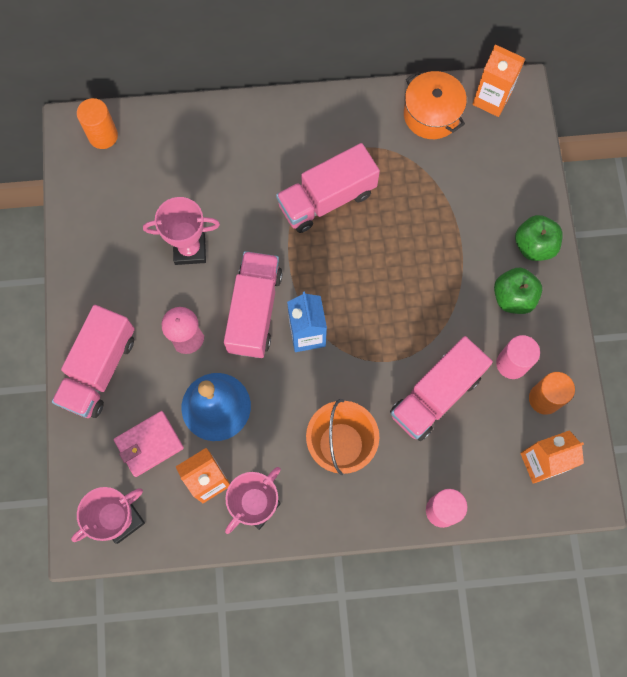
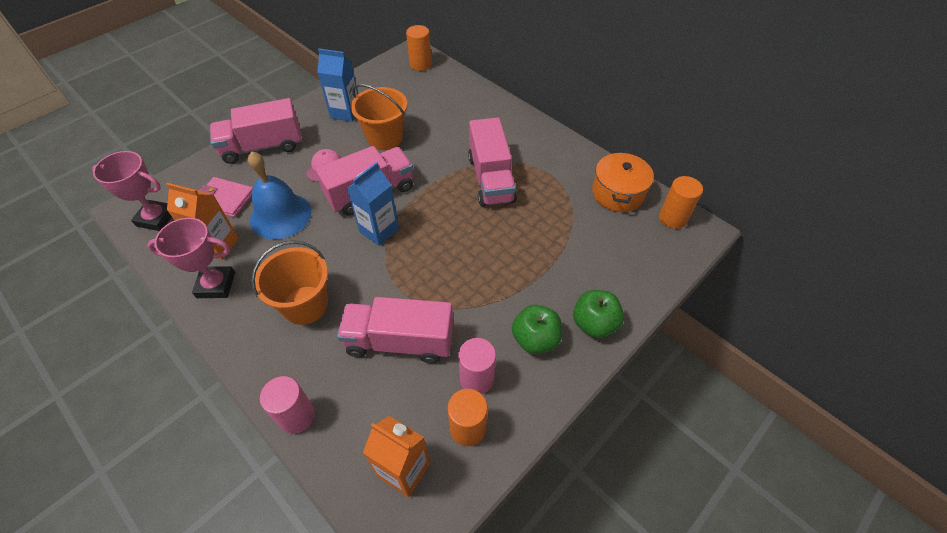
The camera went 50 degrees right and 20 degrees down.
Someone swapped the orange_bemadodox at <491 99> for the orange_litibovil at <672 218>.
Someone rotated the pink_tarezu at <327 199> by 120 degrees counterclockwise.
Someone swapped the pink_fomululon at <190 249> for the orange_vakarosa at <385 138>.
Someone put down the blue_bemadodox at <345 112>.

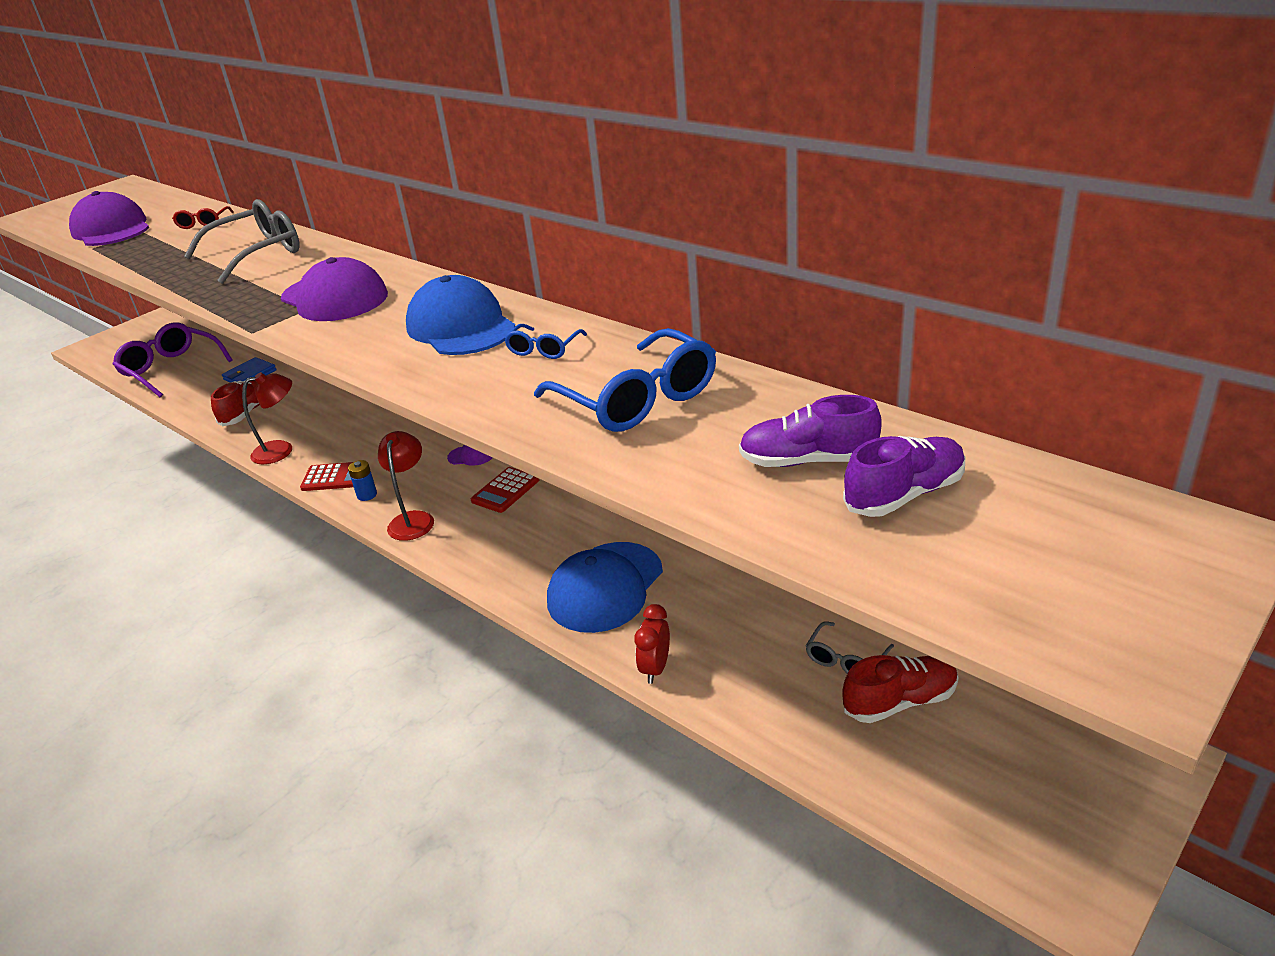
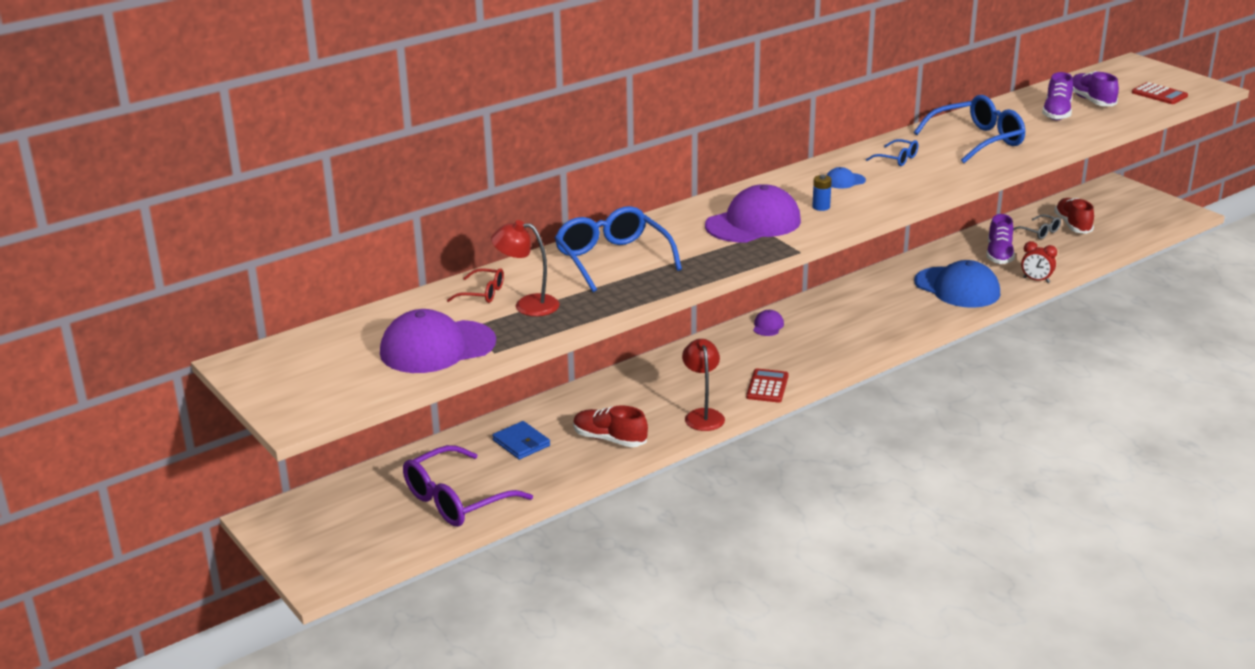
The camera went 80 degrees left and 5 degrees down.
Someone repainted the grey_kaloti at <258 253>, which became the blue_kaloti at <612 259>.
Someone scaled the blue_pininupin at <461 327> by 0.44.
Someone carried the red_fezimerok from <413 519> to <527 305>.
Someone carried the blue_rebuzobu from <367 495> to <821 207>.
Someone carried the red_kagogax from <505 490> to <1159 94>.
Someone put down the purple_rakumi at <999 255>.

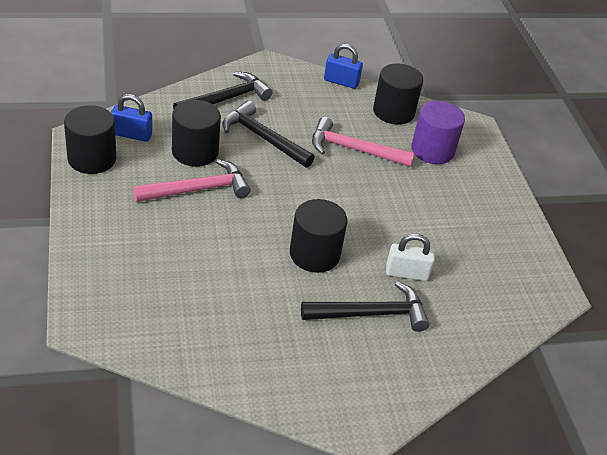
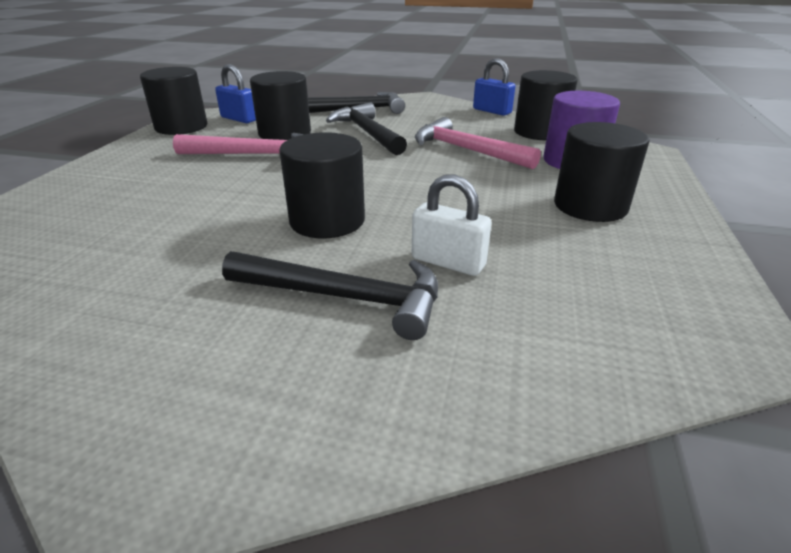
The camera went 30 degrees right and 10 degrees down.
Someone put down the black_litibovil at <590 206>.

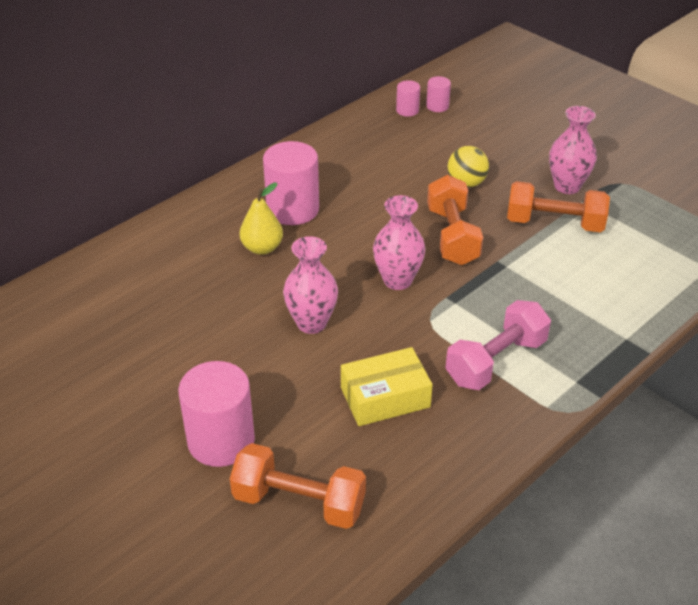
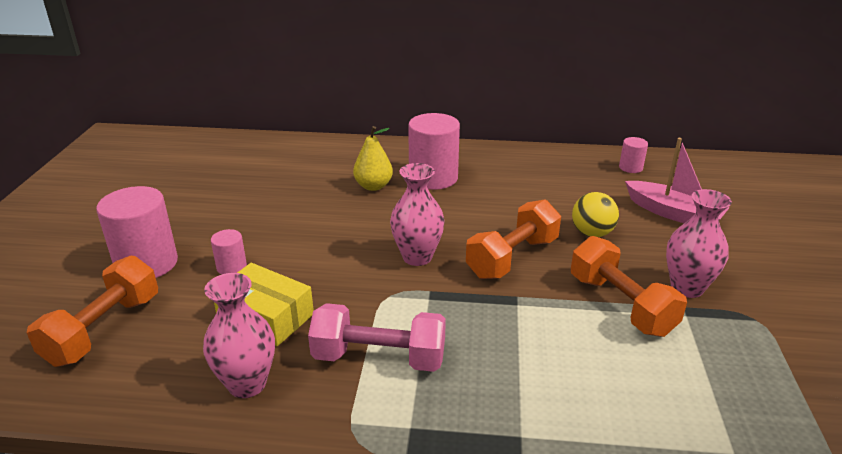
The camera went 50 degrees right and 10 degrees down.
Someone carried the pink_litibovil from <437 106> to <231 267>.
Someone carried the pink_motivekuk from <311 323> to <247 384>.
Someone rotated the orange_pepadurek at <299 502> by 45 degrees clockwise.
Someone put down the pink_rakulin at <674 214>.

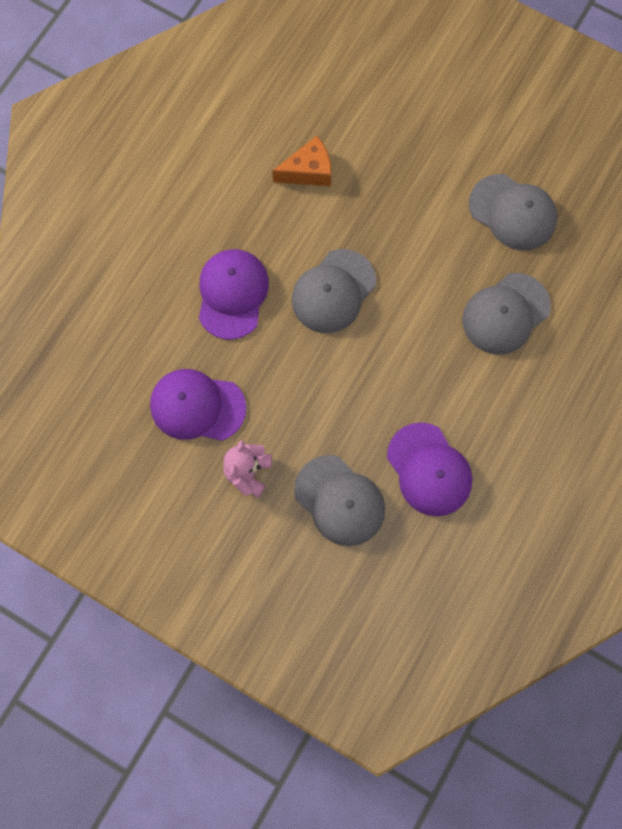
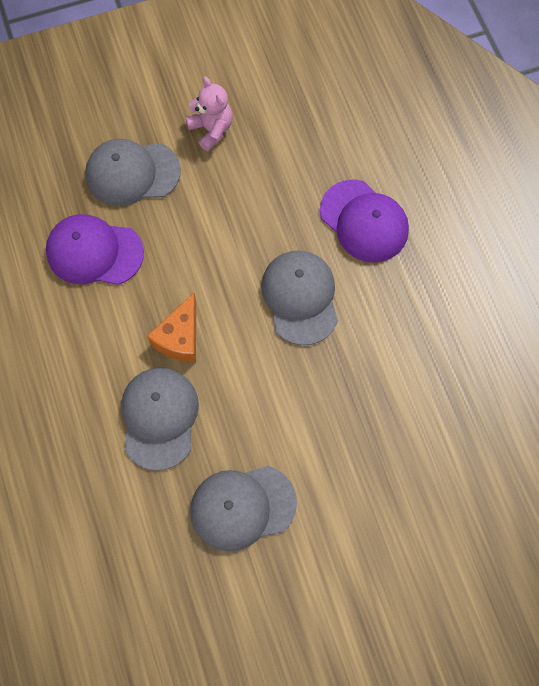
The camera went 130 degrees right and 5 degrees down.
Someone carried the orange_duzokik from <308 171> to <180 337>.
Someone took away the purple_pininupin at <197 406>.

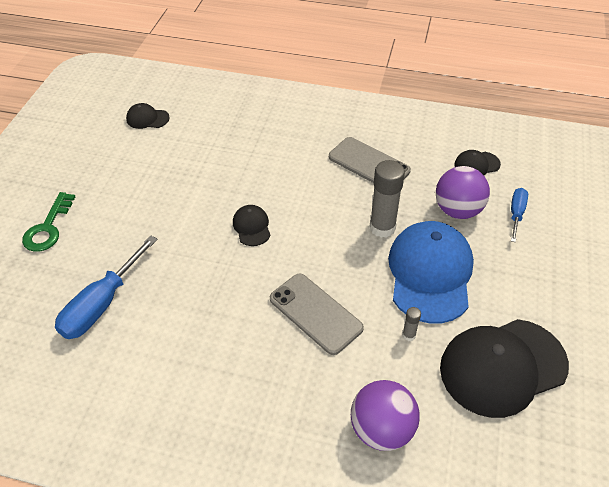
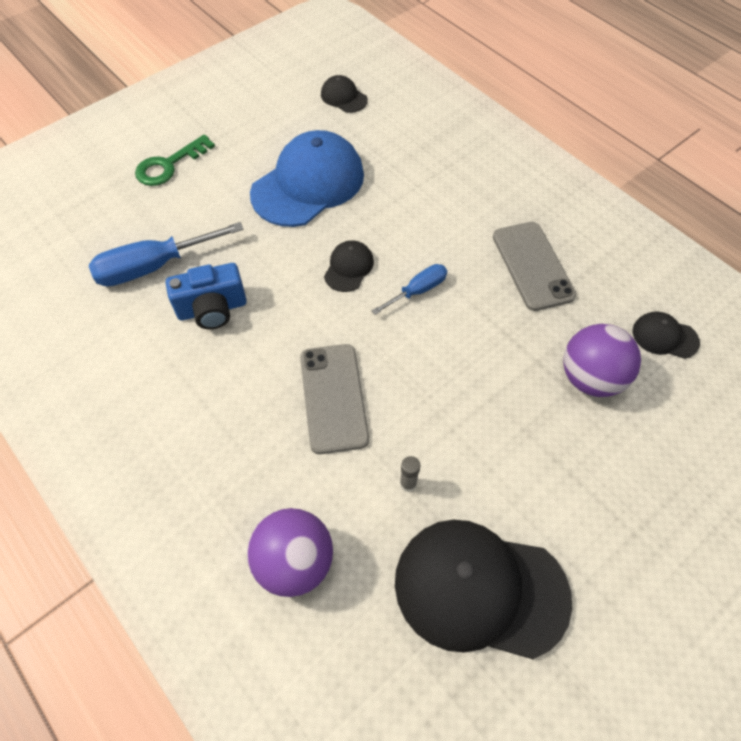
The camera went 35 degrees right and 10 degrees up.
Someone took away the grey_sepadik at <382 227>.
Someone carried the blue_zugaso from <516 214> to <418 291>.
Someone carried the blue_pininupin from <430 273> to <308 184>.
Someone put down the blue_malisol at <212 309>.

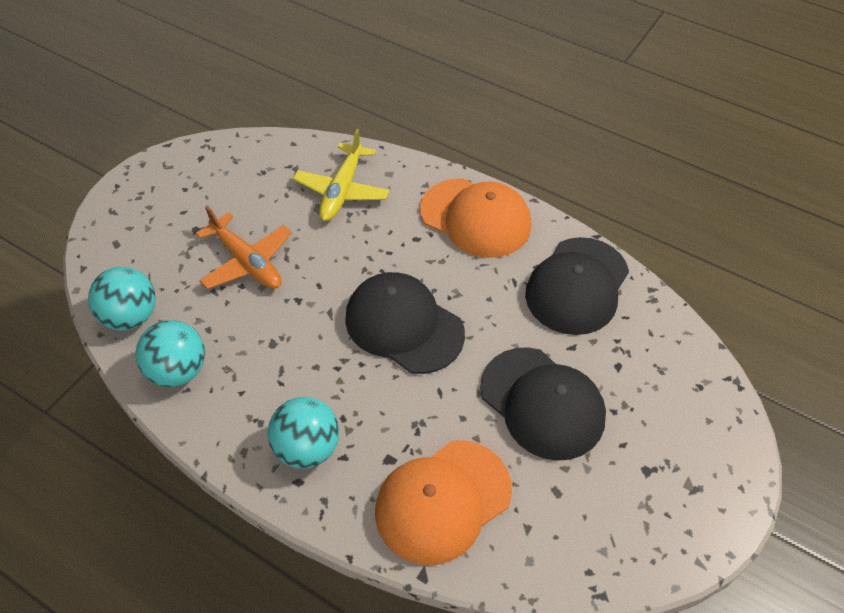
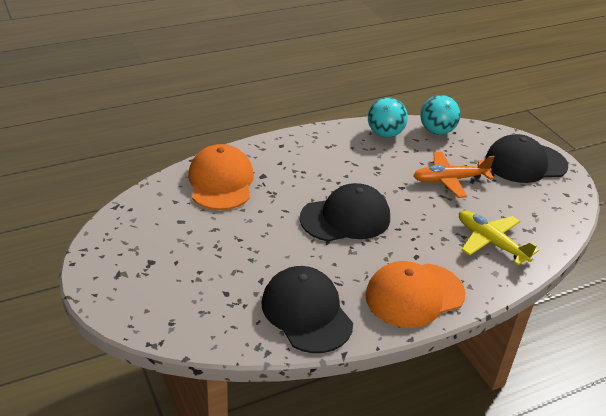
The camera went 120 degrees right and 15 degrees down.
Someone carried the black_pininupin from <542 403> to <525 163>.
Someone took away the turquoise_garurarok at <307 448>.

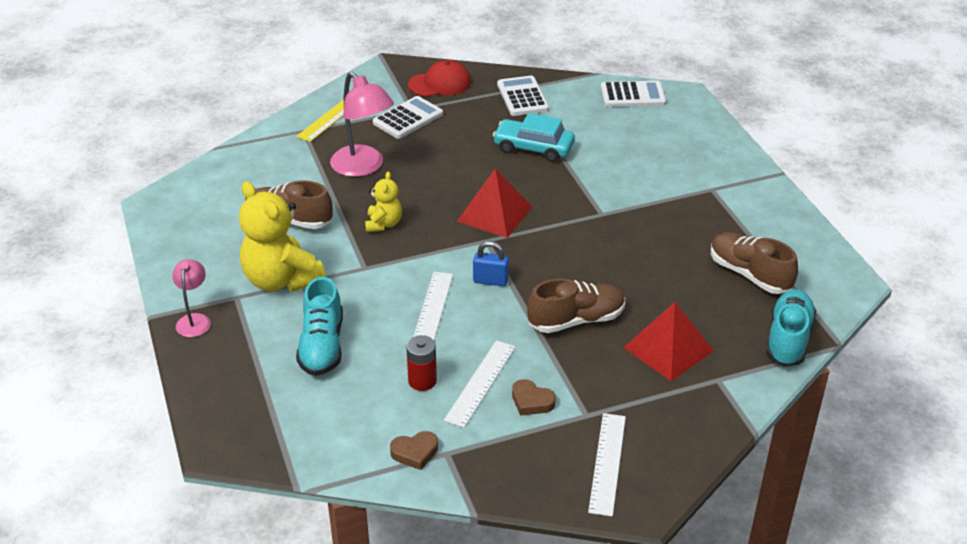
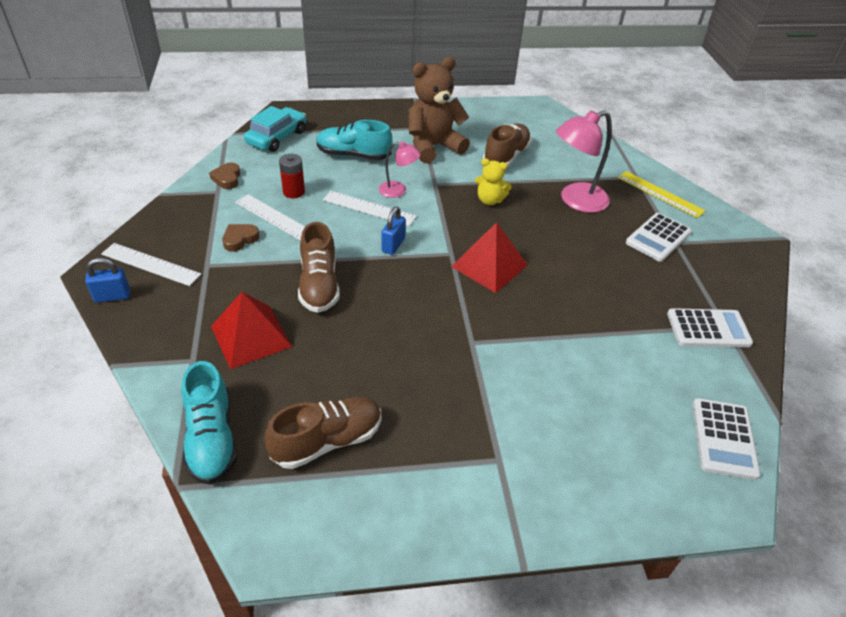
The camera went 100 degrees right and 5 degrees up.
Someone took away the red_pininupin at <440 83>.
Someone rotated the white_kagogax at <408 118> by 75 degrees clockwise.
Someone carried the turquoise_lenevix from <533 148> to <277 137>.
Someone repainted the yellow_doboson at <282 280>, which became the brown_doboson at <433 147>.
Someone carried the pink_fezimerok from <194 320> to <398 190>.
Someone rotated the turquoise_rakumi at <788 339> by 45 degrees clockwise.
Someone put down the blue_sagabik at <112 296>.

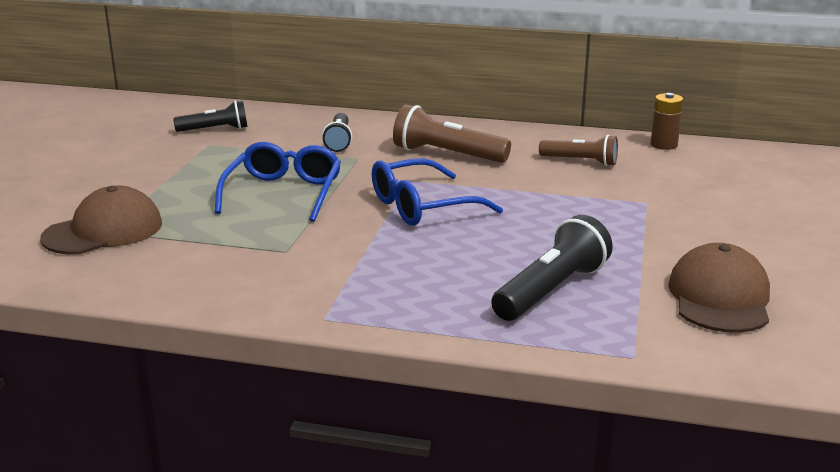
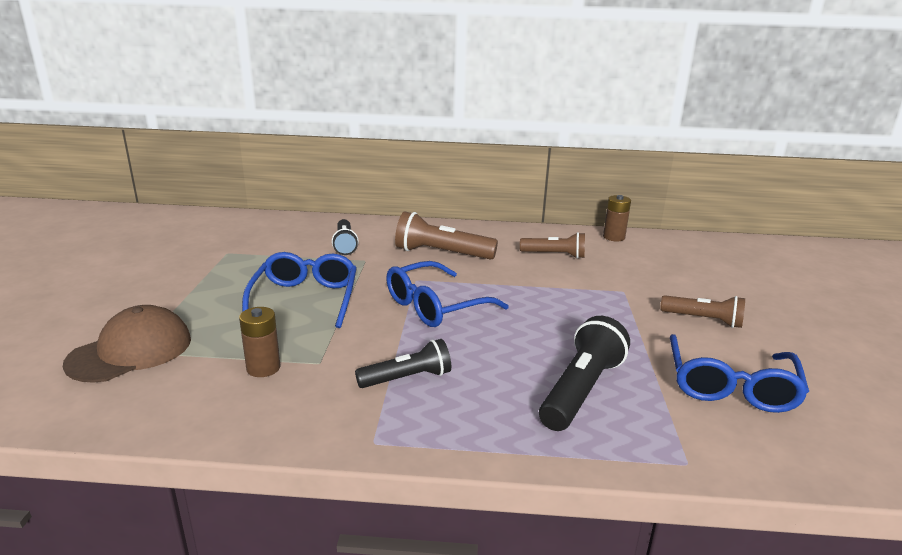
The camera went 10 degrees left and 0 degrees up.
Someone carried the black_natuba from <215 130> to <407 378>.
Someone swapped the brown_pininupin at <719 297> for the blue_kaloti at <730 386>.
Someone put down the brown_natuba at <703 320>.
Someone put down the brown_rebuzobu at <263 368>.

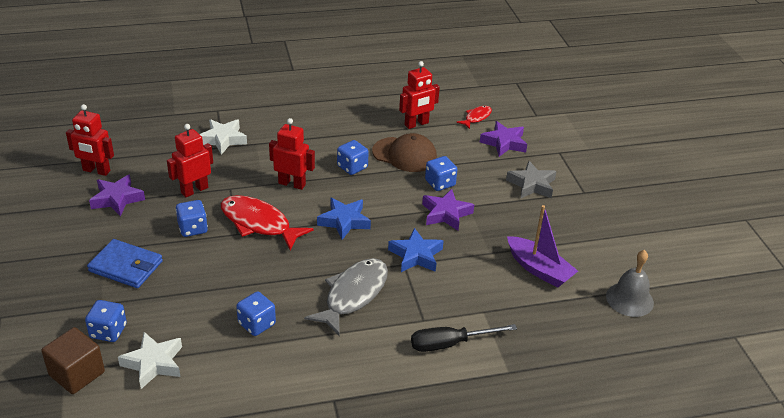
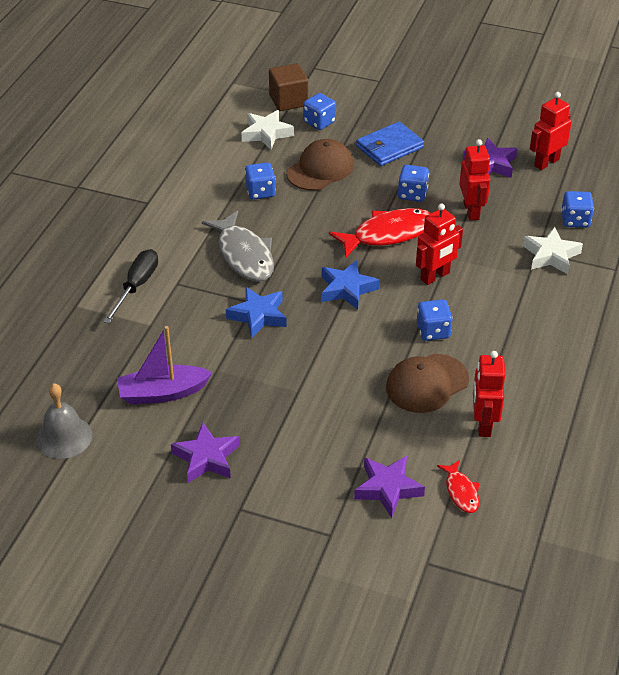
The camera went 125 degrees right and 5 degrees up.
Someone carried the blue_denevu from <440 183> to <575 220>.
Someone took away the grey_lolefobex at <531 185>.
Someone carried the purple_lolefobex from <446 214> to <206 458>.
Someone put down the brown_pininupin at <320 169>.

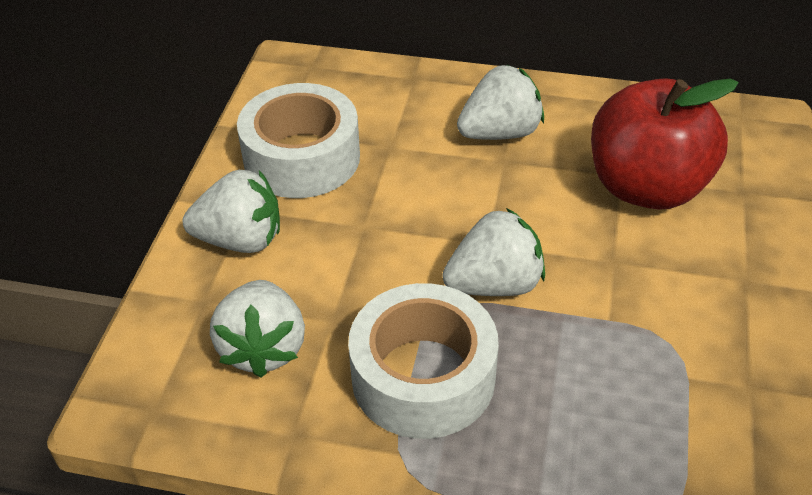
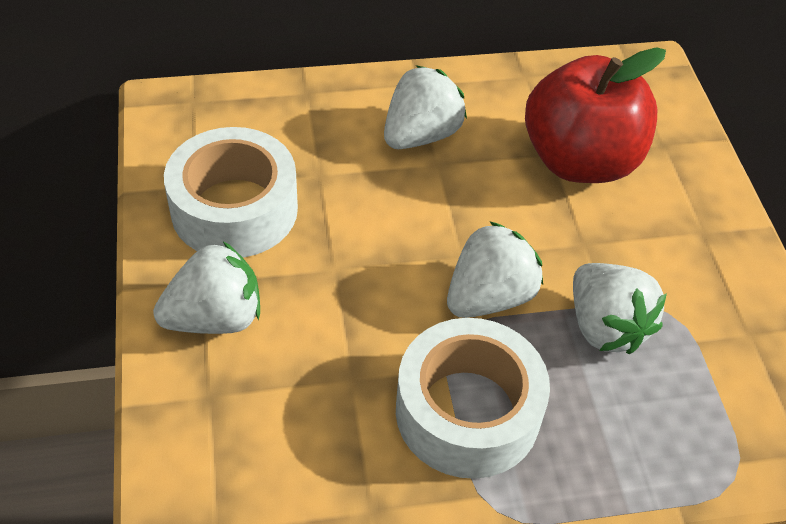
The camera went 25 degrees left and 5 degrees up.
Someone carried the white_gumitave from <263 348> to <605 327>.

